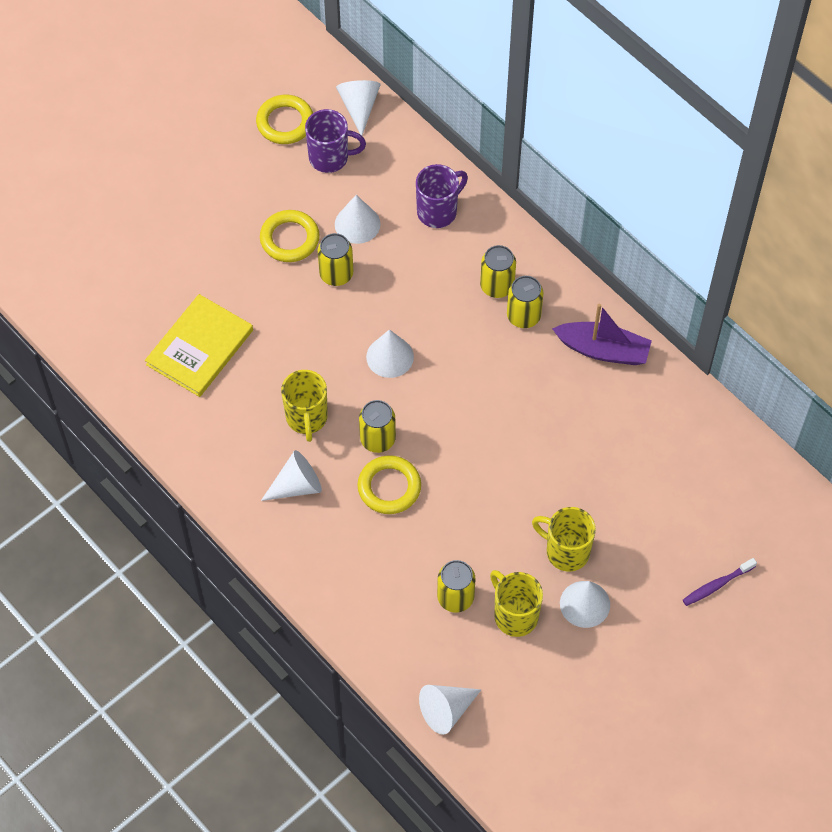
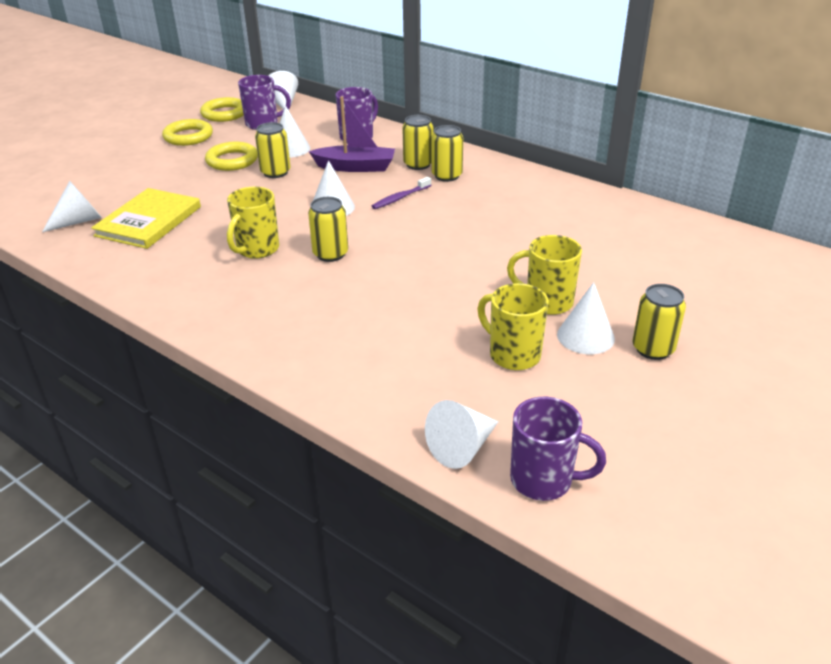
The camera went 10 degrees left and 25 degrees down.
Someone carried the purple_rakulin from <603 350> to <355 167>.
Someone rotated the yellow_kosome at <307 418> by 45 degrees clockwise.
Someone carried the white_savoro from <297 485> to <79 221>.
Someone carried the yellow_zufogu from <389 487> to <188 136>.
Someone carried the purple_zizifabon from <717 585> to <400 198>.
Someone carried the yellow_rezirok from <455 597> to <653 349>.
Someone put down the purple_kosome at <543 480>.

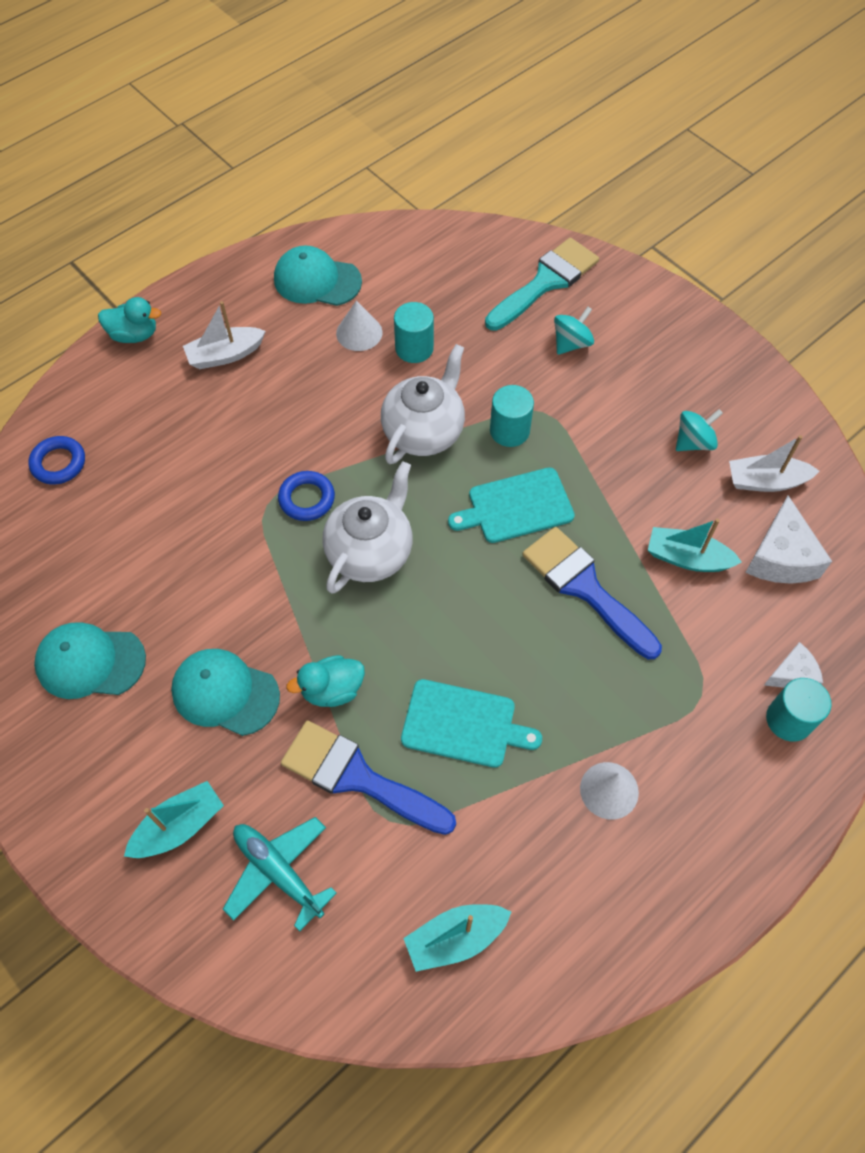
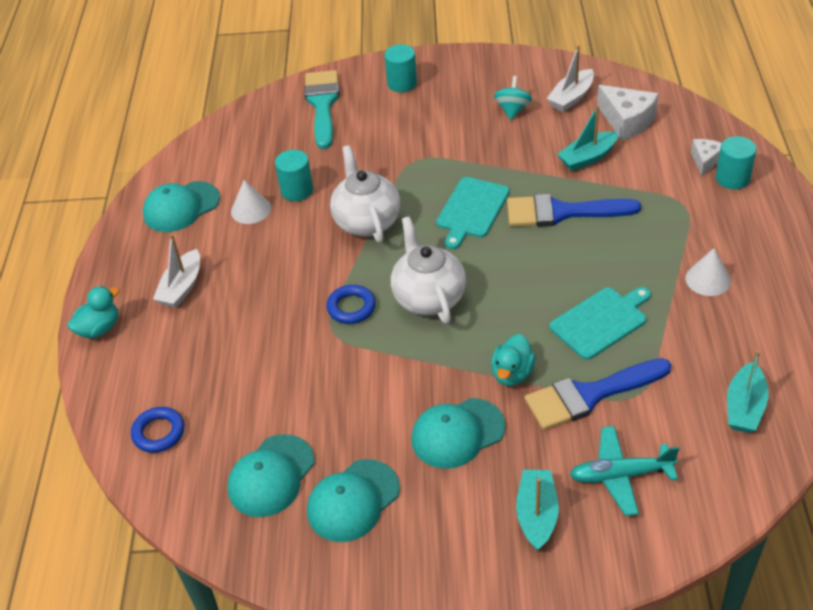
The camera went 45 degrees left and 15 degrees down.
Someone took away the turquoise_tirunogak at <571 343>.
Someone carried the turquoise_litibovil from <509 431> to <402 83>.
Someone put down the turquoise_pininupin at <271 476>.

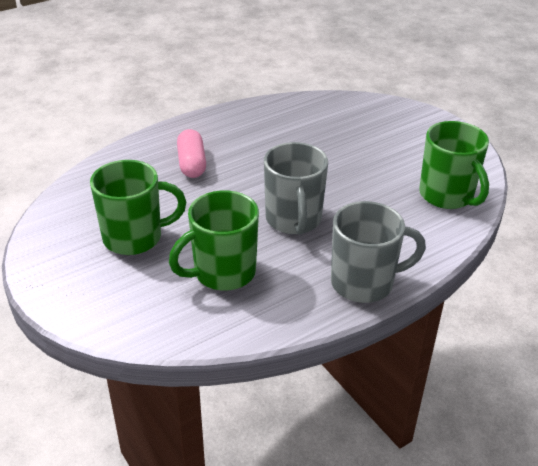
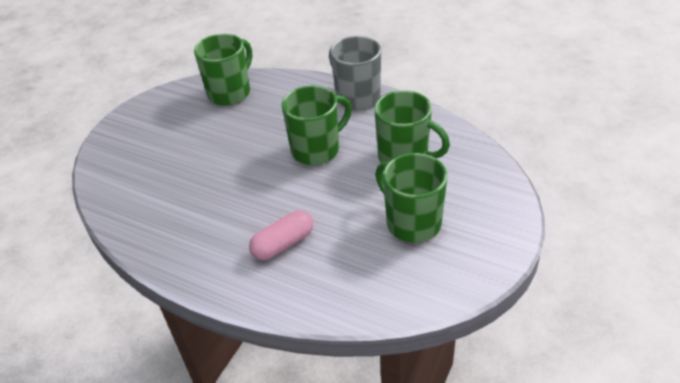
The camera went 115 degrees left and 5 degrees up.
Someone repainted the grey_kosome at <293 220>, which became the green_kosome at <316 149>.

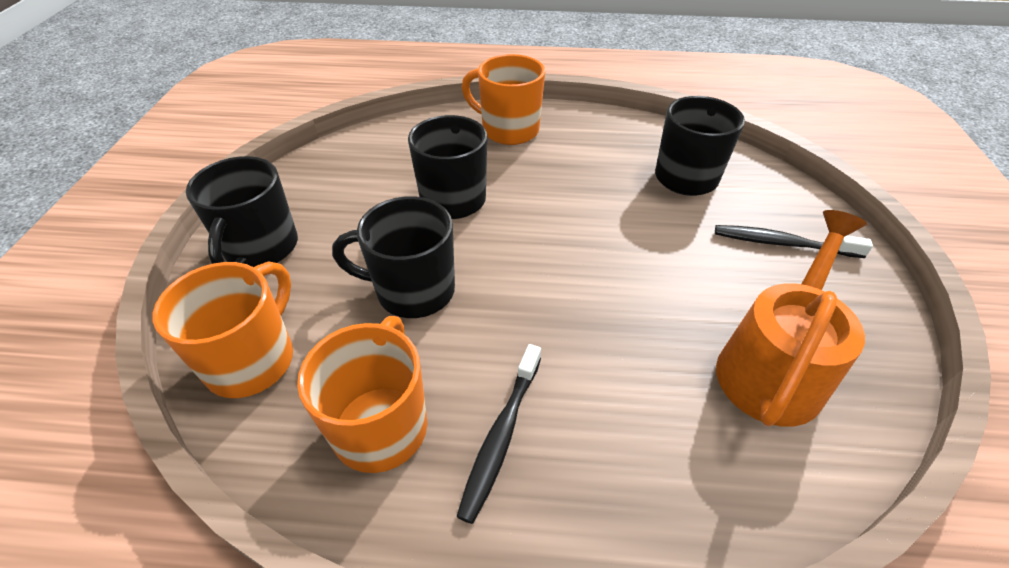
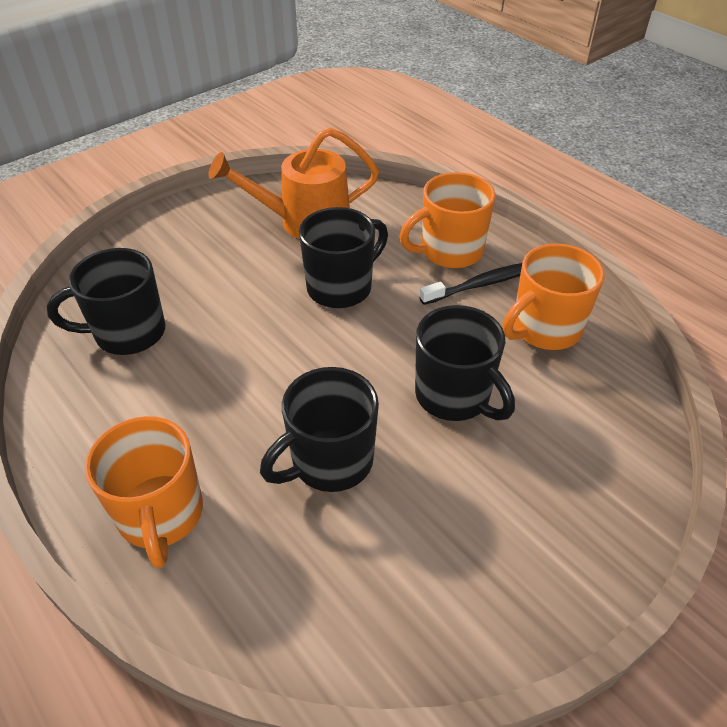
The camera went 135 degrees left and 0 degrees up.
Someone carried the black_kosome from <261 249> to <341 287>.
Someone took away the black_zizifabon at <782 243>.
Someone carried the orange_kosome from <252 360> to <450 251>.

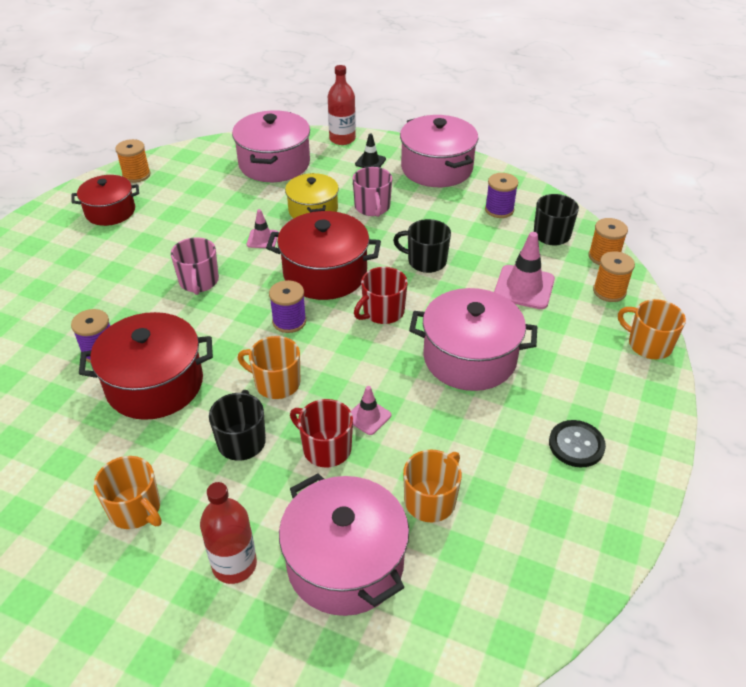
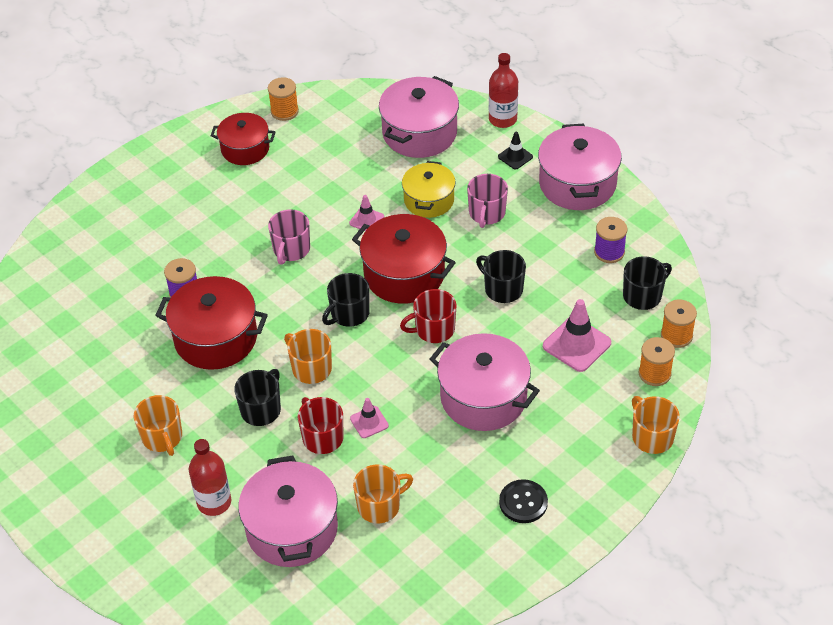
The camera went 25 degrees right and 5 degrees up.
Someone swapped the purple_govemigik at <289 321> for the black_kosome at <349 314>.

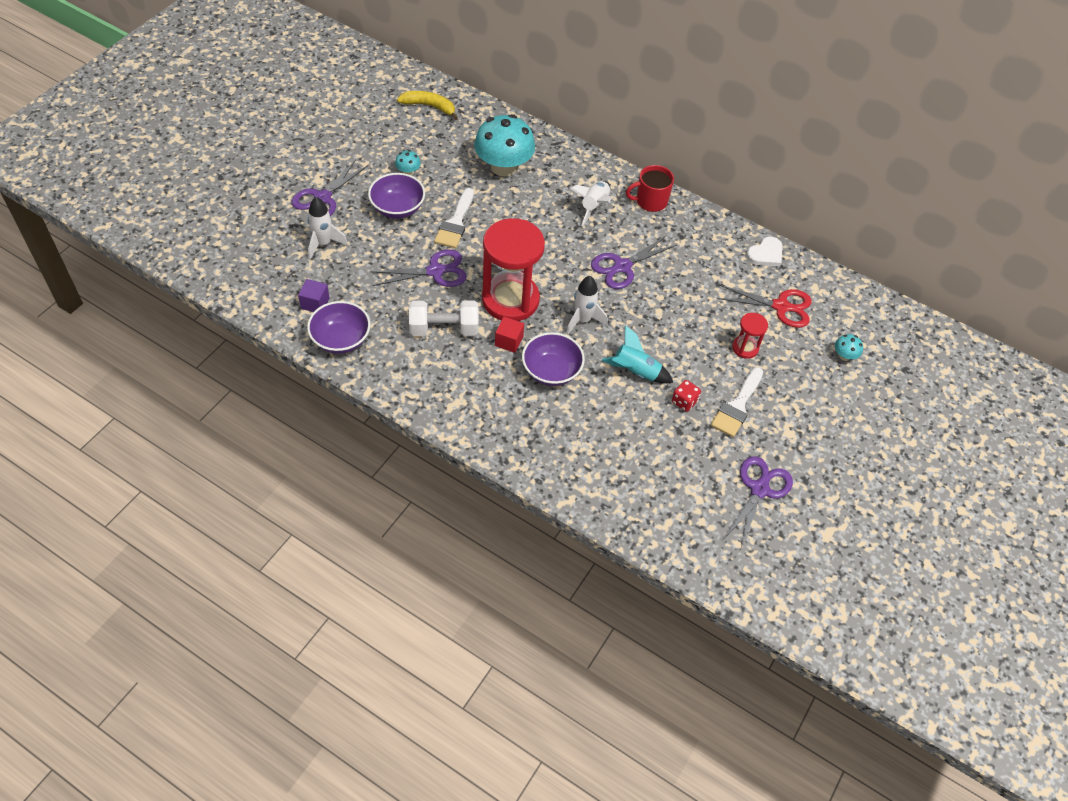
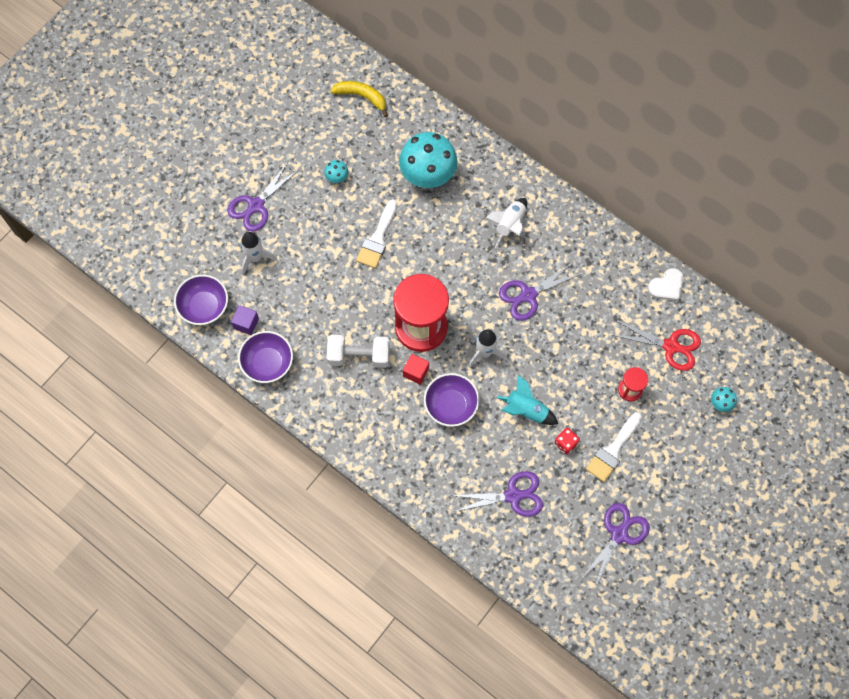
The camera went 10 degrees right and 15 degrees up.
Someone took away the red_kosome at <650 201>.
Someone carried the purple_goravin from <397 208> to <204 307>.
Someone carried the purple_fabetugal from <435 271> to <513 496>.

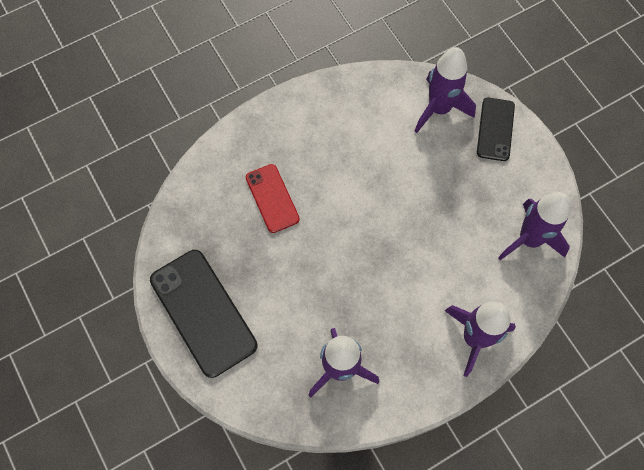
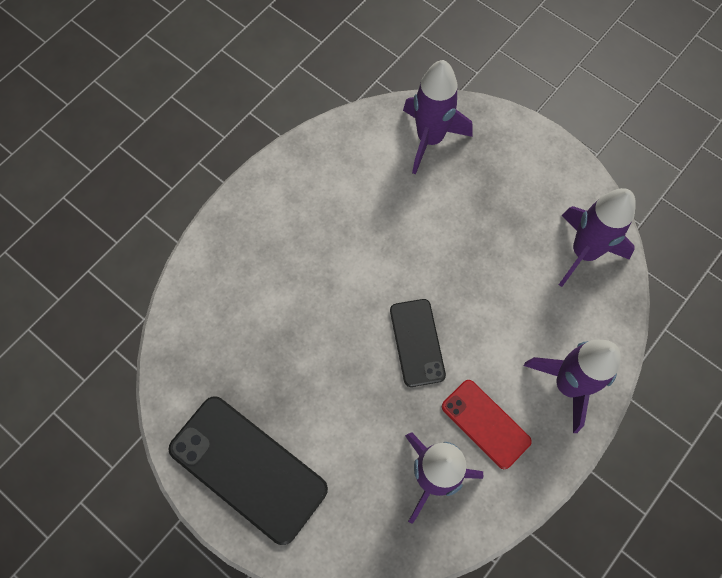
The camera went 20 degrees left and 0 degrees up.
Someone carried the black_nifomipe from <495 129> to <417 342>.
Someone carried the red_nifomipe from <272 198> to <485 424>.

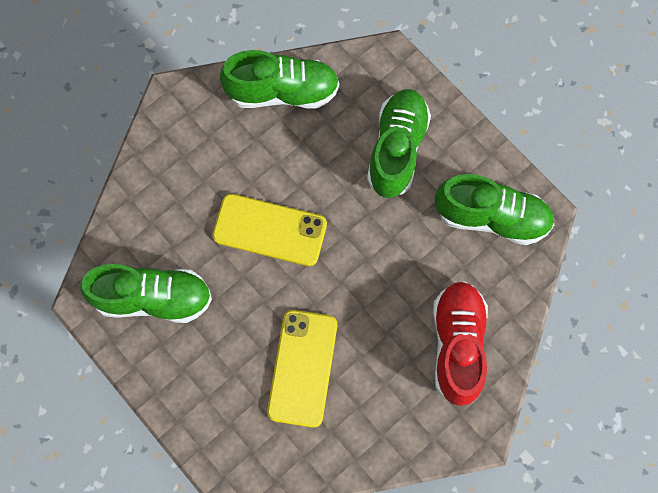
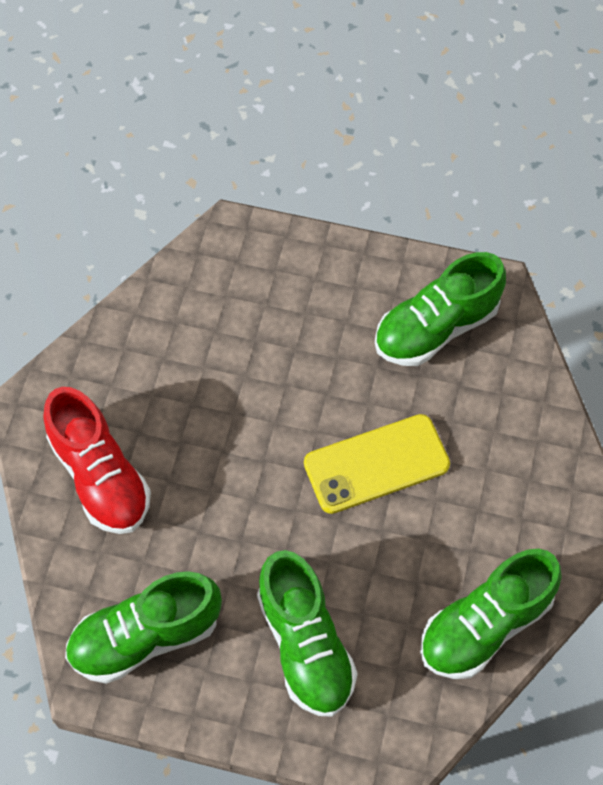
The camera went 145 degrees right and 10 degrees down.
Someone took away the yellow_nifomipe at <303 368>.

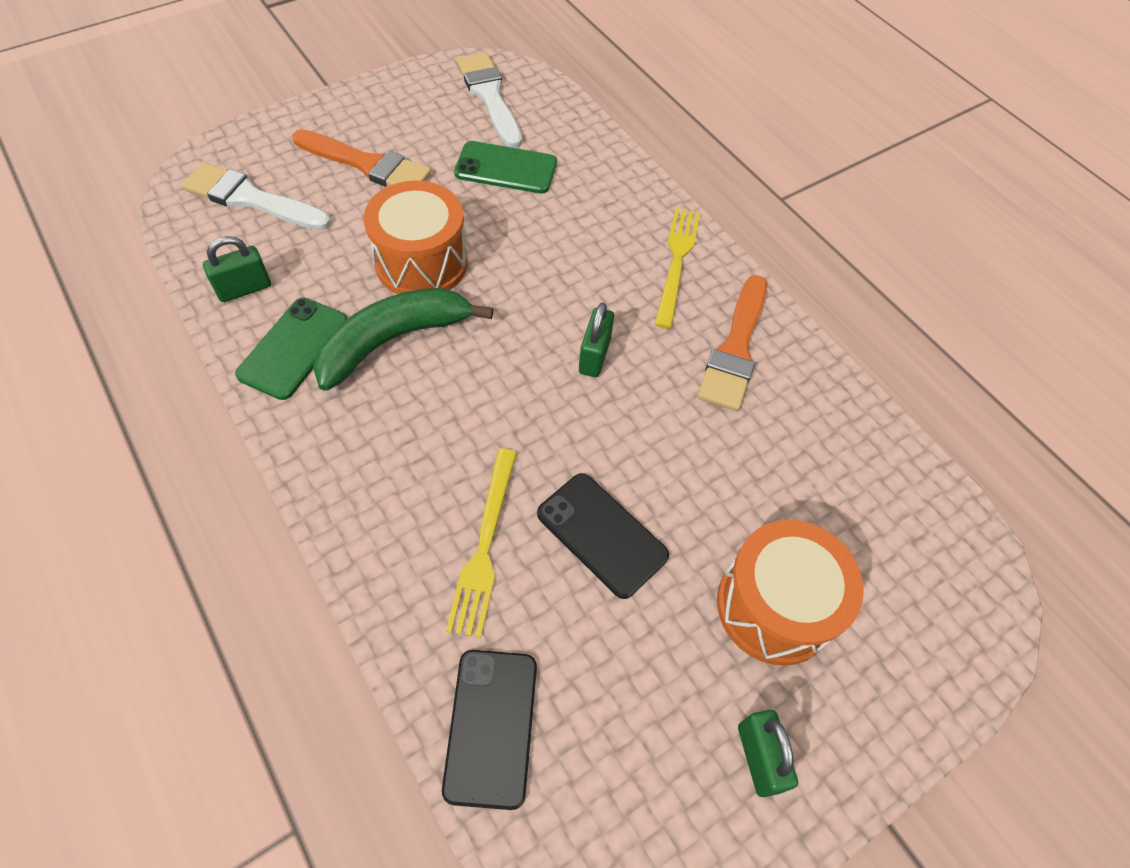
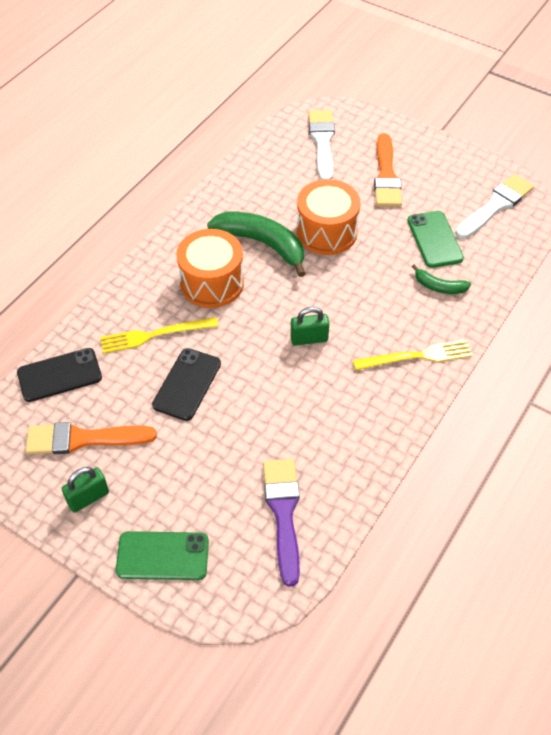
The camera went 70 degrees right and 5 degrees down.
Someone took away the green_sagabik at <244 289>.
Someone carried the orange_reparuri from <735 349> to <83 439>.
Someone carried the green_nifomipe from <294 348> to <162 556>.
Someone carried the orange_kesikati from <774 606> to <212 283>.
Someone put down the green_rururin at <439 286>.
Someone put down the purple_reparuri at <283 513>.

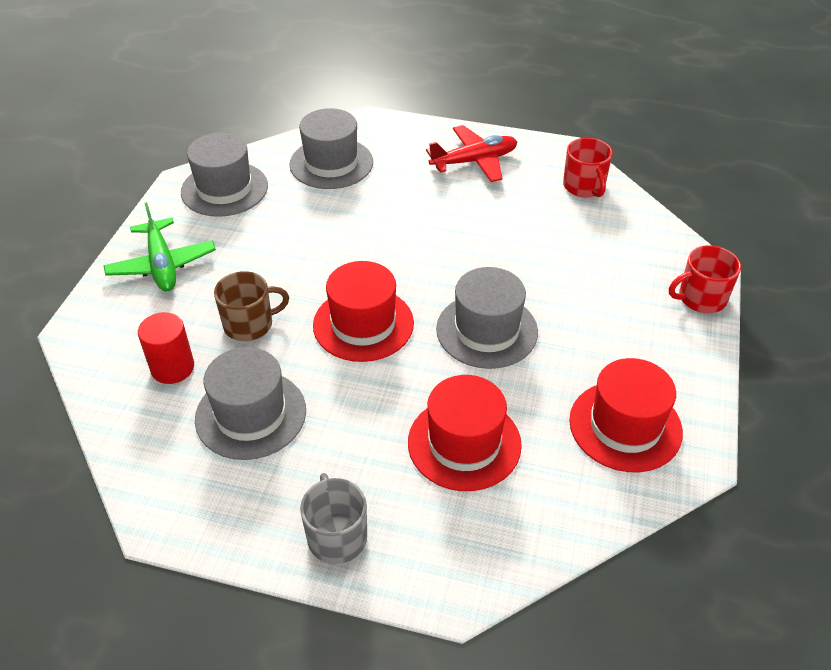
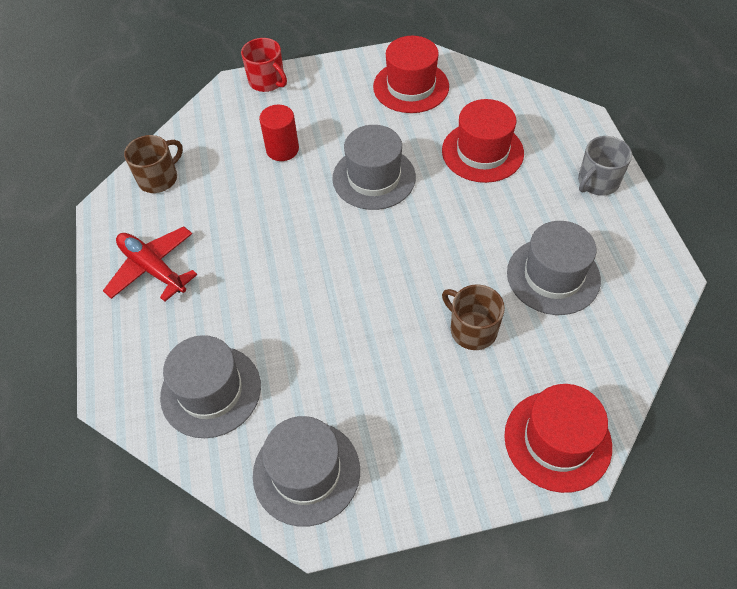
The camera went 115 degrees left and 10 degrees up.
Someone repainted the red_kosome at <584 187>, which became the brown_kosome at <159 178>.
Someone took away the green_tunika at <162 264>.
Someone carried the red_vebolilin from <363 324> to <557 440>.
Someone carried the red_litibovil from <172 368> to <282 149>.

